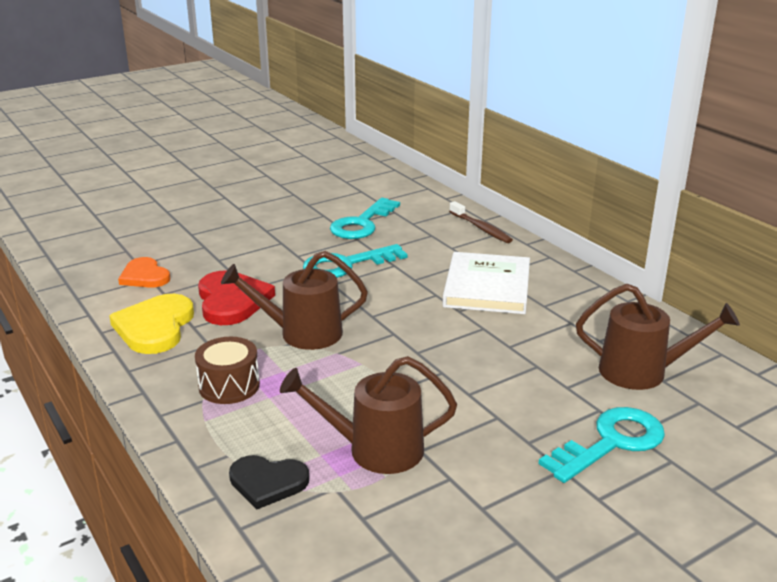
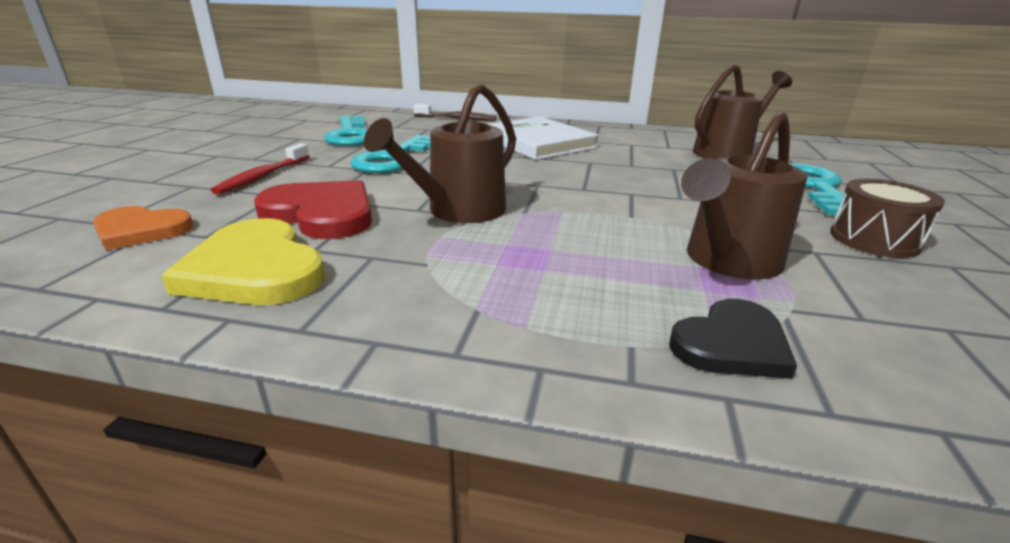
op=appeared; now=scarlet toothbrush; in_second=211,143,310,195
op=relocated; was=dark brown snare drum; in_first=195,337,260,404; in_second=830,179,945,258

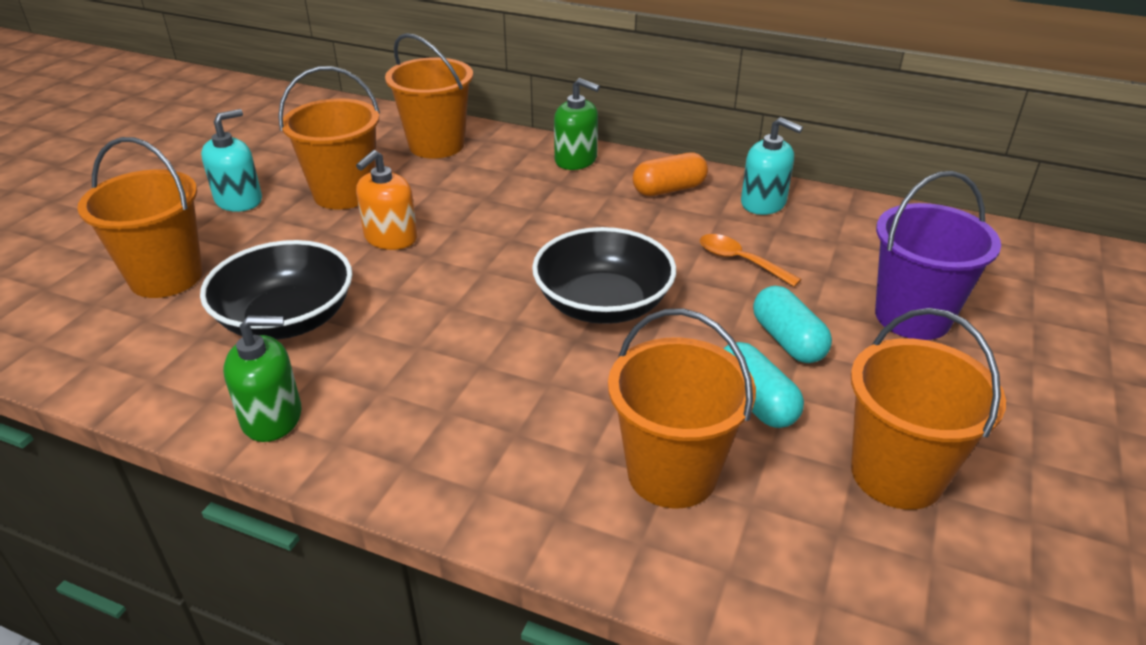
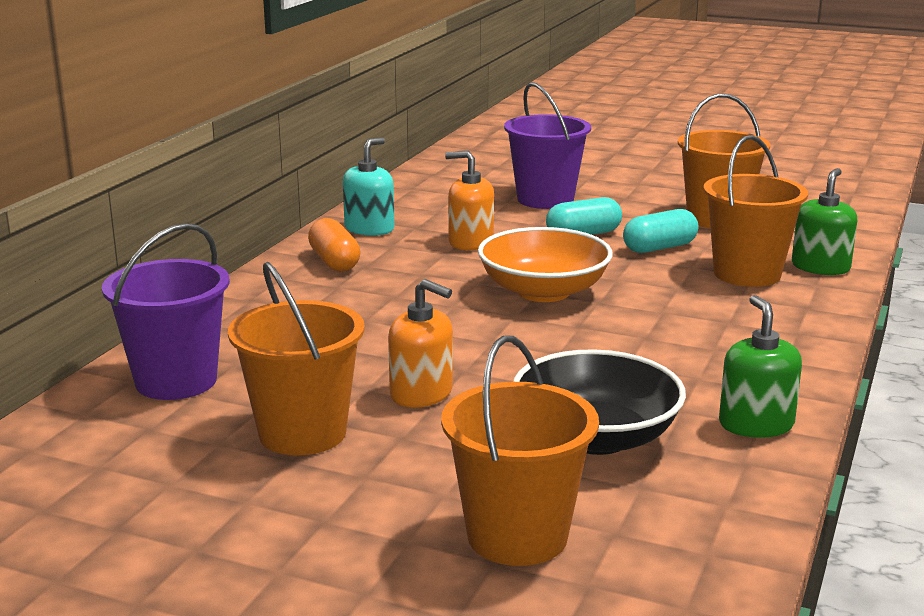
op=missing; was=aqua soap dispenser; in_first=201,109,262,212
op=relocated; was=emerald soap dispenser; in_first=554,78,600,170; in_second=792,168,857,275
op=exchanged; was=bright orange spoon; now=bright orange soap dispenser; in_first=700,234,802,287; in_second=445,151,494,250
op=colour; was=bright orange bucket; now=royal purple bucket; in_first=385,33,473,158; in_second=102,223,230,400
op=colour; was=black bowl; now=bright orange bowl; in_first=532,227,676,324; in_second=478,227,613,302

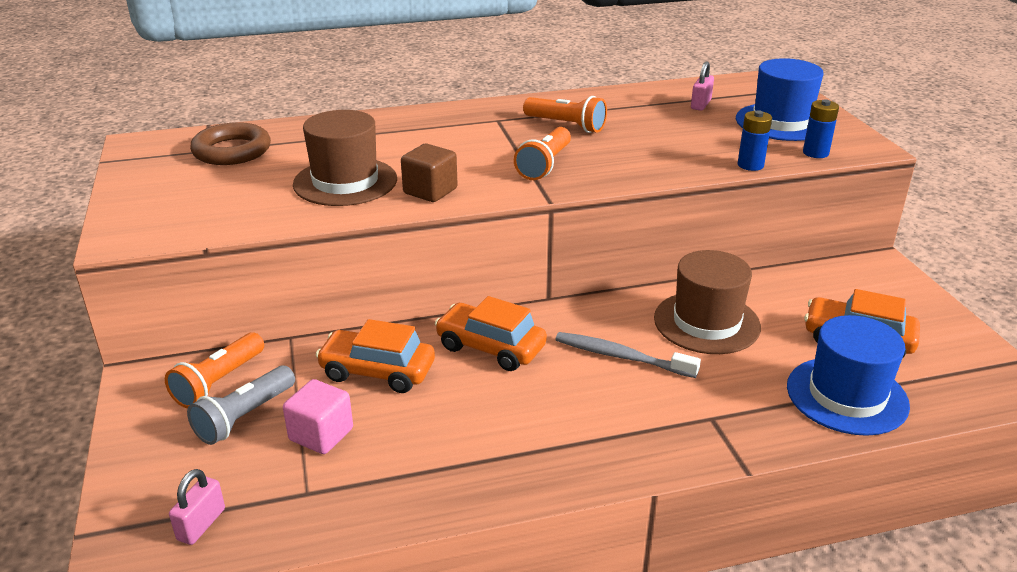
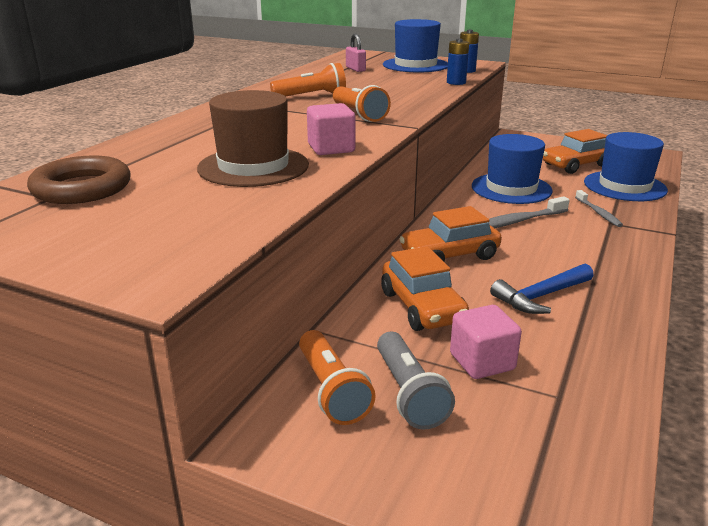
op=missing; was=rose-pink padlock; in_first=169,469,225,545
op=appeared; now=cobalt carpenter's hammer; in_second=490,264,594,314
op=appeared; now=ash-grey toothbrush; in_second=575,190,623,227
op=colour; was=dark brown solid cube; now=rose-pink solid cube; in_first=401,144,458,202; in_second=307,103,355,155
op=colour; was=dark brown hat; now=cobalt hat; in_first=654,250,761,354; in_second=472,134,553,204
op=spun; was=bright orange toy car; in_first=315,319,435,393; in_second=381,246,469,331; clockwise=-75

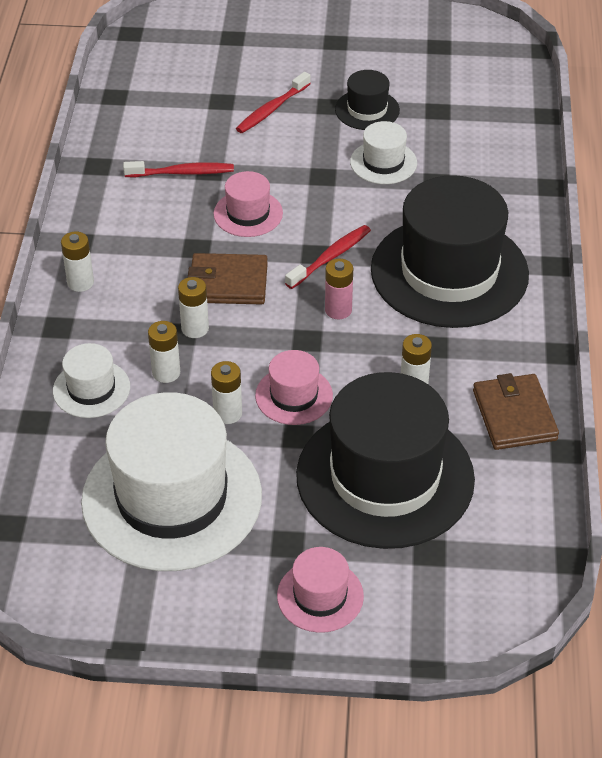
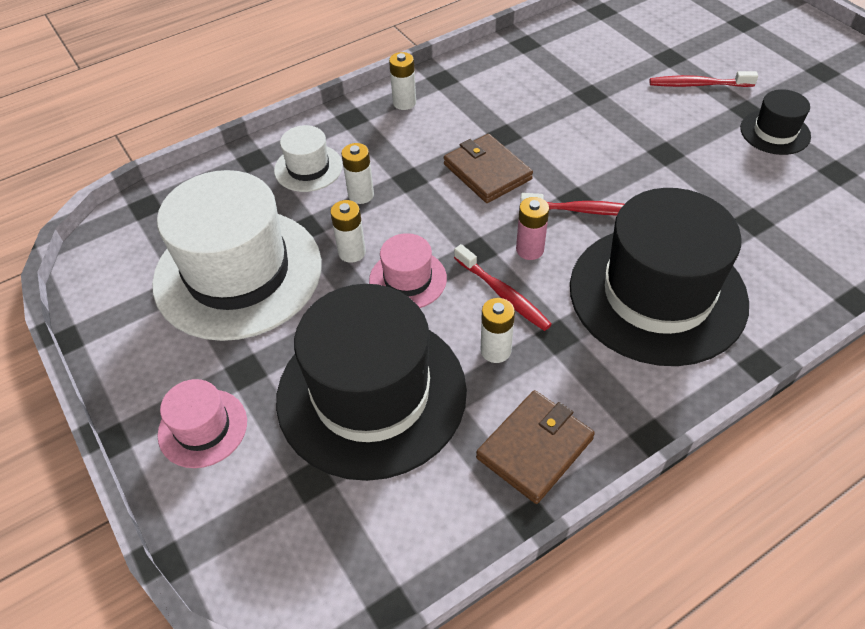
op=missing; was=white battery; in_first=178,277,209,338
op=missing; was=rose-pink hat; in_first=214,171,283,237
op=missing; was=white hat; in_first=350,121,417,184
op=relocated; was=scarlet toothbrush; in_first=123,161,234,177; in_second=454,244,552,331

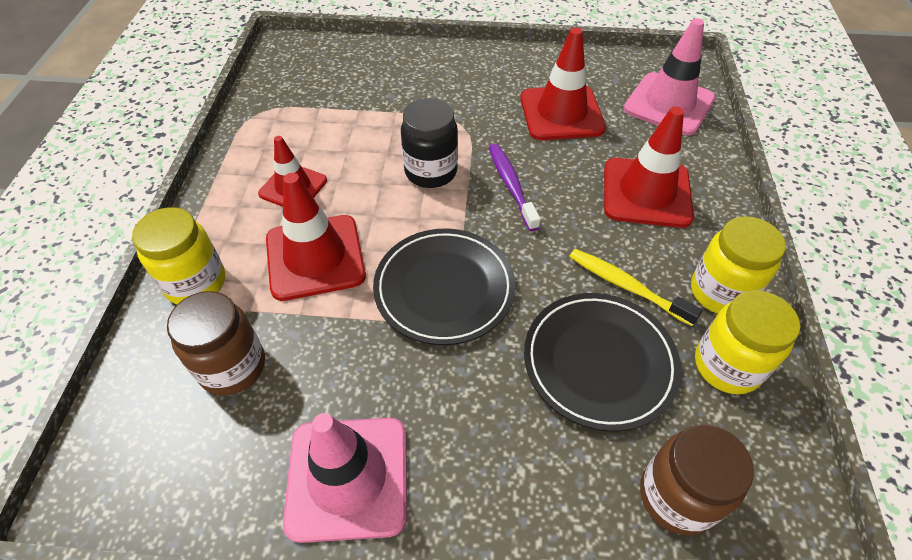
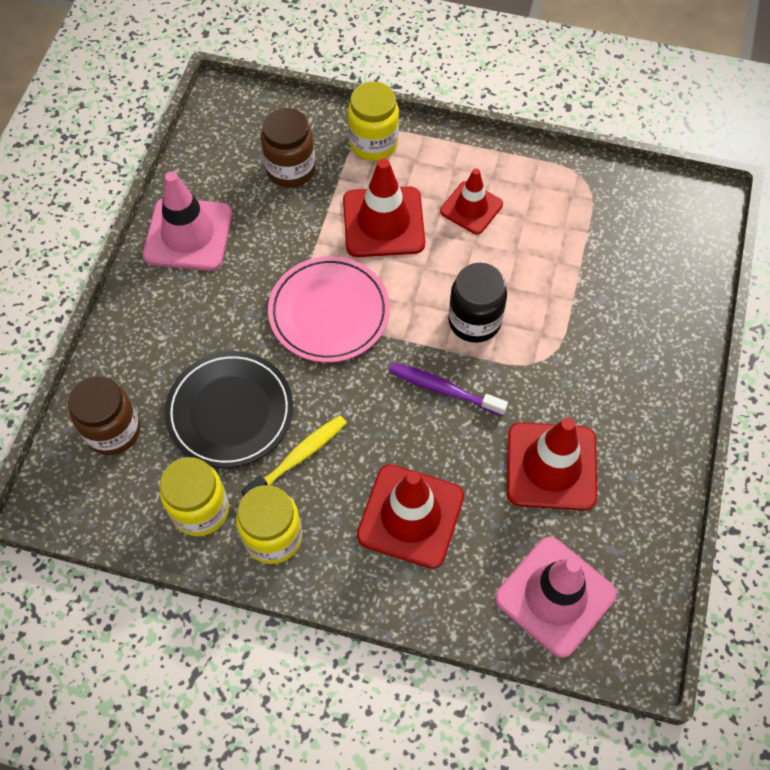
op=colour; was=black plate; now=rose-pink plate; in_first=373,229,515,345; in_second=268,256,390,362
op=spun; was=royal purple toothbrush; in_first=489,143,541,231; in_second=389,363,508,416; clockwise=-150

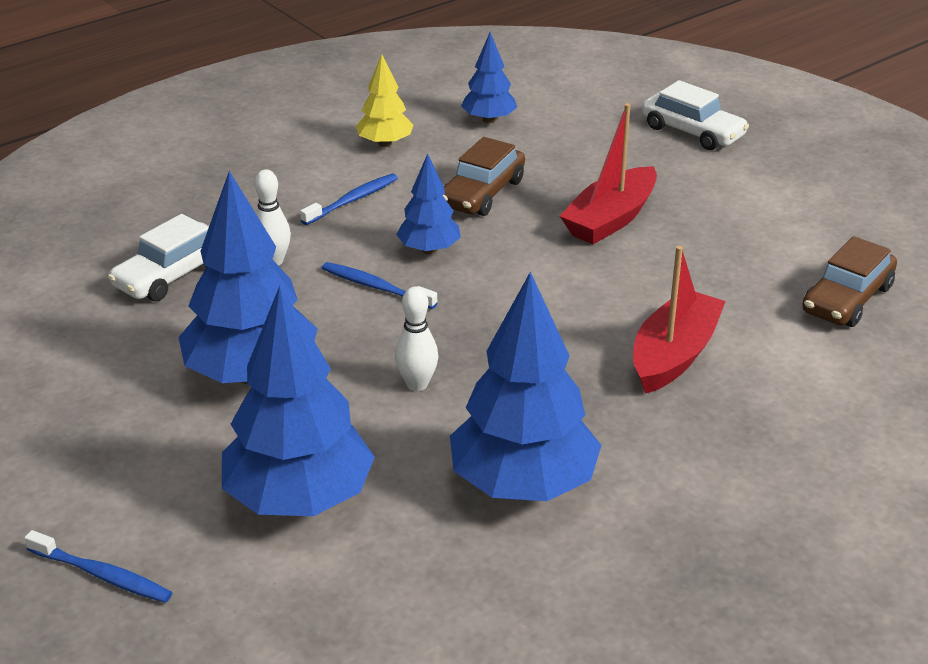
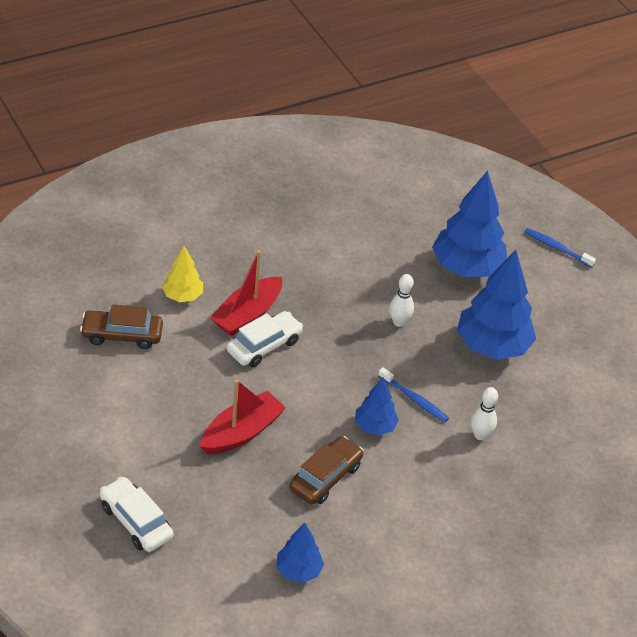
op=missing; was=cobalt toothbrush; in_first=300,173,398,225
op=missing; was=cobalt toy tree; in_first=450,272,602,501
op=relocated; was=white toy car; in_first=108,214,209,301; in_second=227,311,303,367
op=relocated; was=bright yellow toy tree; in_first=356,54,413,147; in_second=162,246,203,302
op=spun; was=dark brown toy car; in_first=802,236,897,327; in_second=80,304,163,349; clockwise=-135

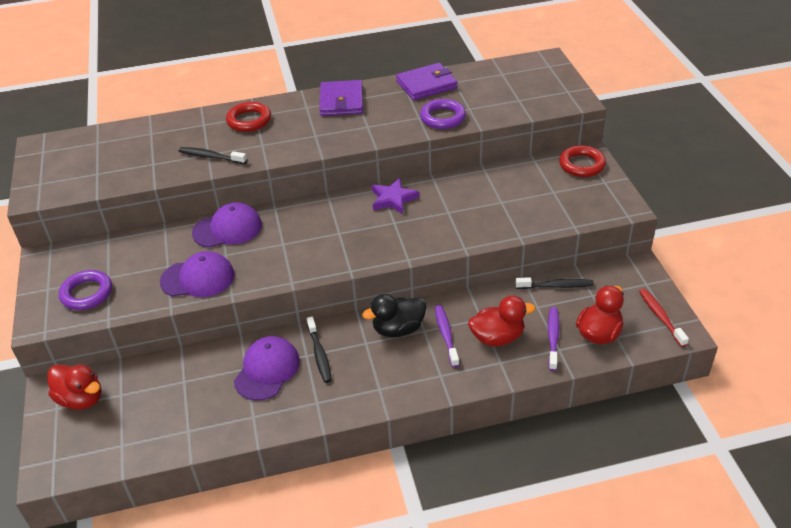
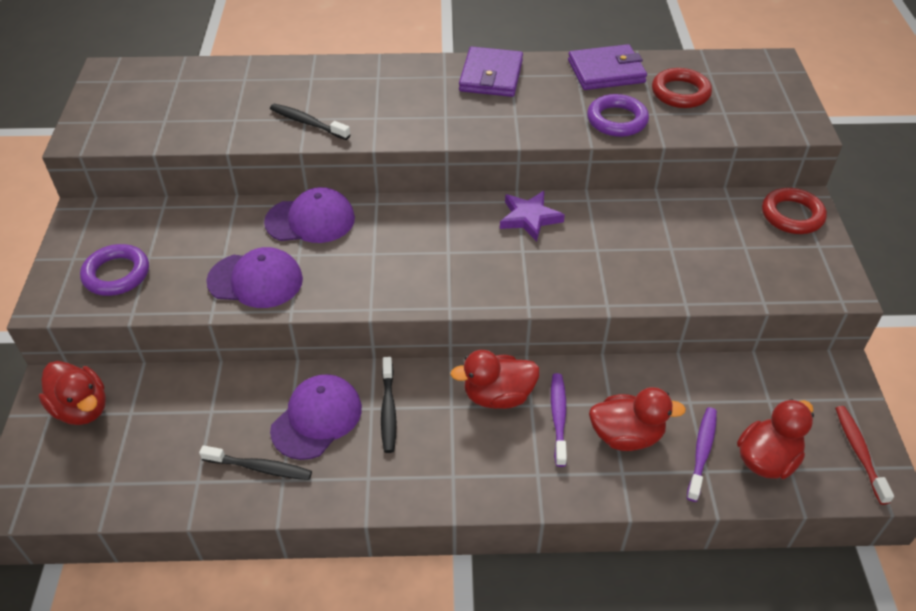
op=relocated; was=scarlet hoop; in_first=226,102,271,132; in_second=652,68,712,108
op=relocated; was=black toothbrush; in_first=516,277,594,289; in_second=199,445,312,480
op=colour; was=black rubber duck; now=scarlet rubber duck; in_first=362,294,427,338; in_second=450,350,540,409

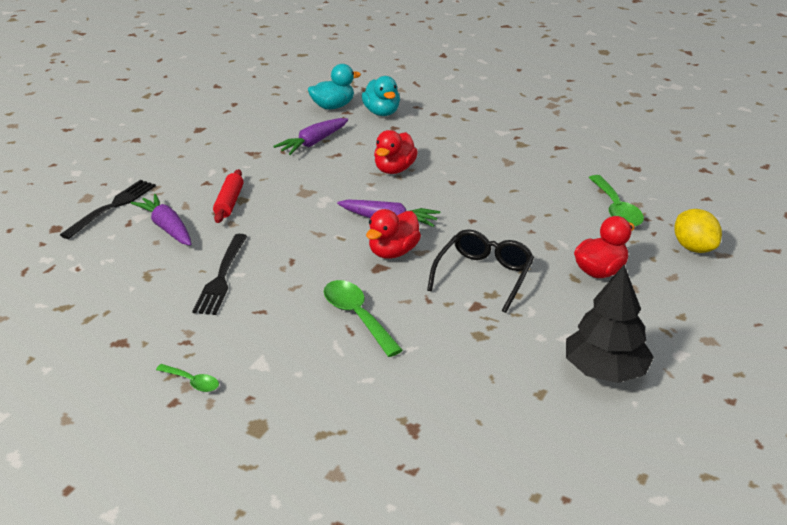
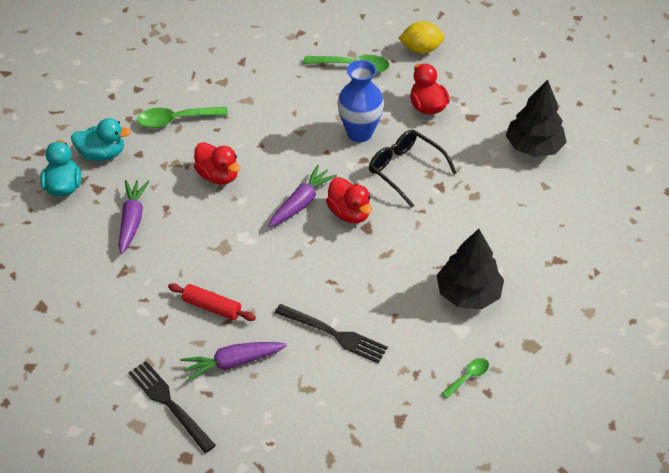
op=appeared; now=cobalt vase; in_second=337,60,384,142
op=appeared; now=black toy tree; in_second=437,229,504,309
op=relocated; was=emerald spoon; in_first=324,280,403,357; in_second=137,107,228,128
op=spun; was=royal purple root vegetable; in_first=273,118,348,155; in_second=119,180,150,254; clockwise=-150

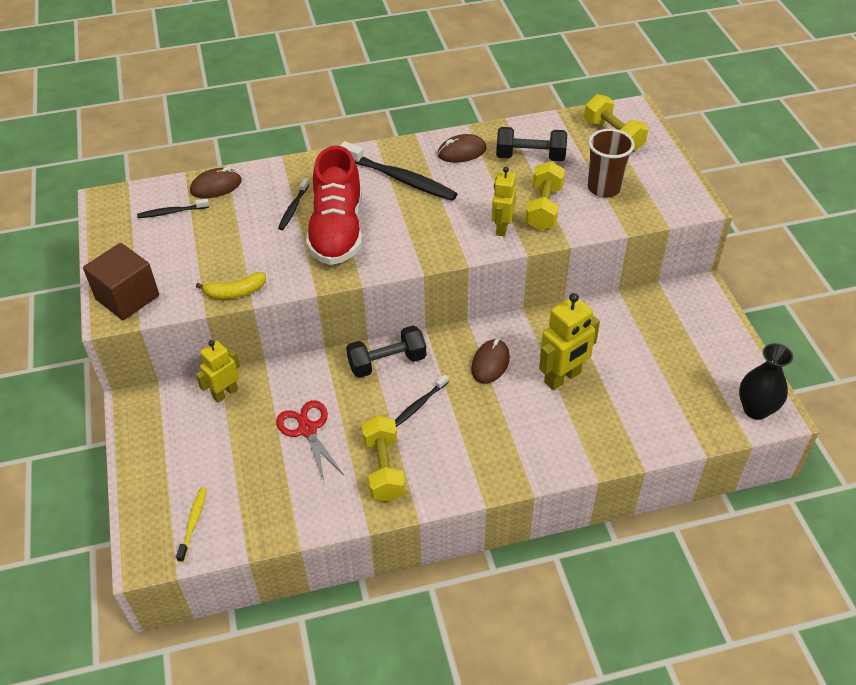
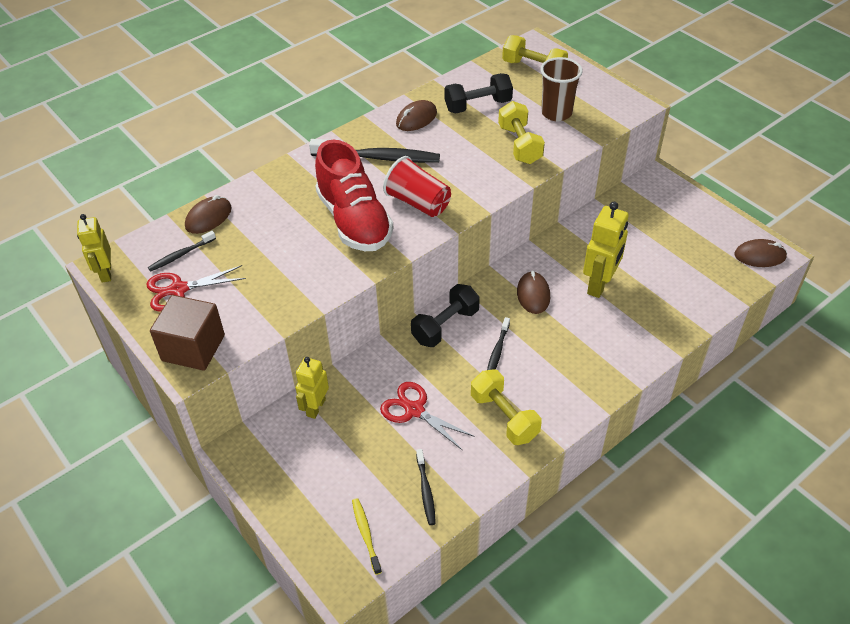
op=missing; was=bright yellow toy banana; in_first=196,272,266,299
op=appeared; now=scarlet scissors; in_second=146,265,246,312
op=appeared; now=scarlet cup; in_second=383,156,451,217
op=relocated; was=black toothbrush; in_first=278,179,309,230; in_second=416,449,436,525
op=relocated; was=bright yellow toy robot; in_first=492,167,516,237; in_second=77,214,111,283
op=exchanged; was=black vase; now=dark brown computer mouse; in_first=739,343,793,420; in_second=734,239,787,267

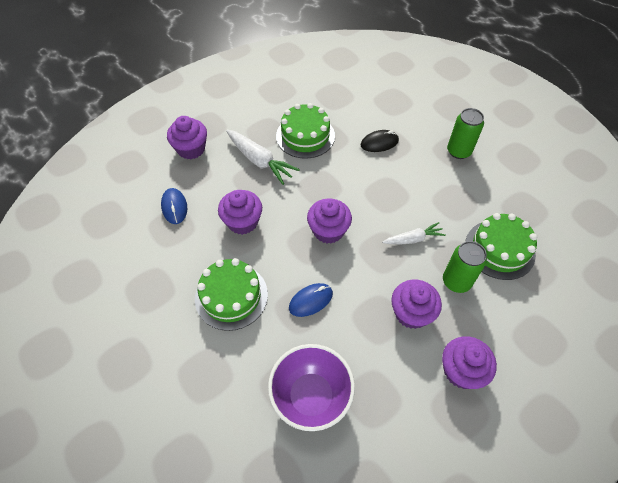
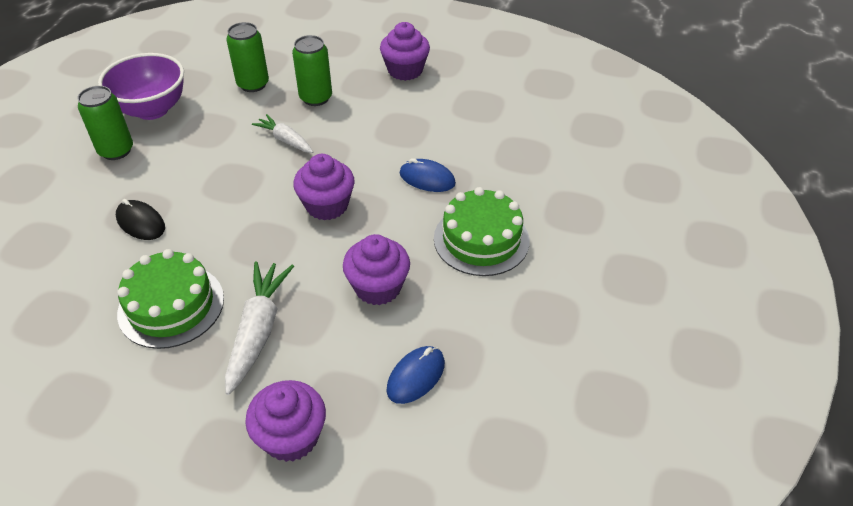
op=missing; was=royal purple cupcake; in_first=391,279,442,329
op=relocated; was=royal purple bowl; in_first=268,344,355,431; in_second=98,53,184,120
op=exchanged; was=emerald gateau; now=emerald can; in_first=465,213,537,280; in_second=226,22,269,92

